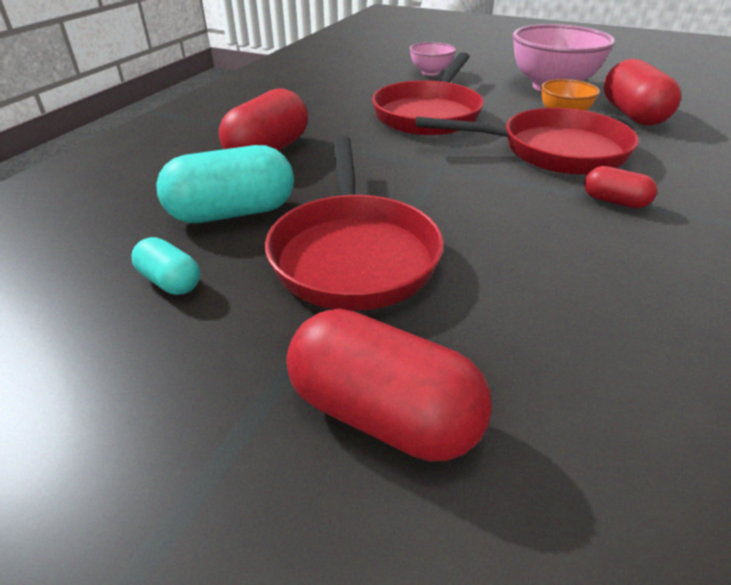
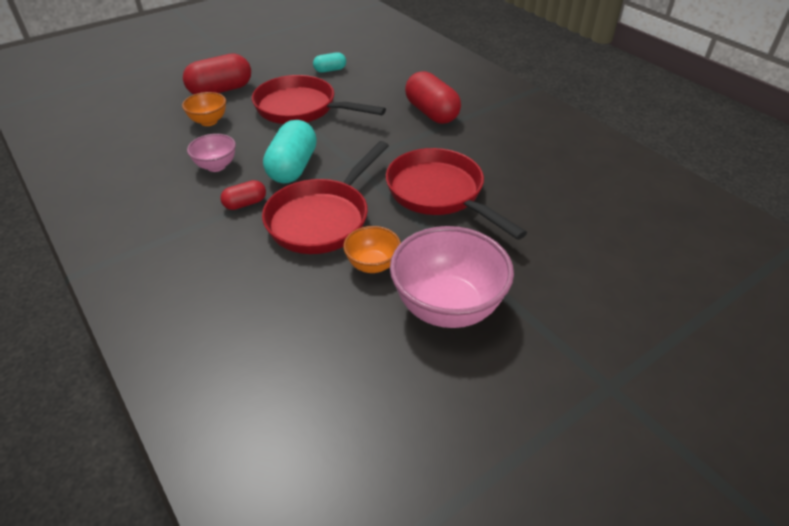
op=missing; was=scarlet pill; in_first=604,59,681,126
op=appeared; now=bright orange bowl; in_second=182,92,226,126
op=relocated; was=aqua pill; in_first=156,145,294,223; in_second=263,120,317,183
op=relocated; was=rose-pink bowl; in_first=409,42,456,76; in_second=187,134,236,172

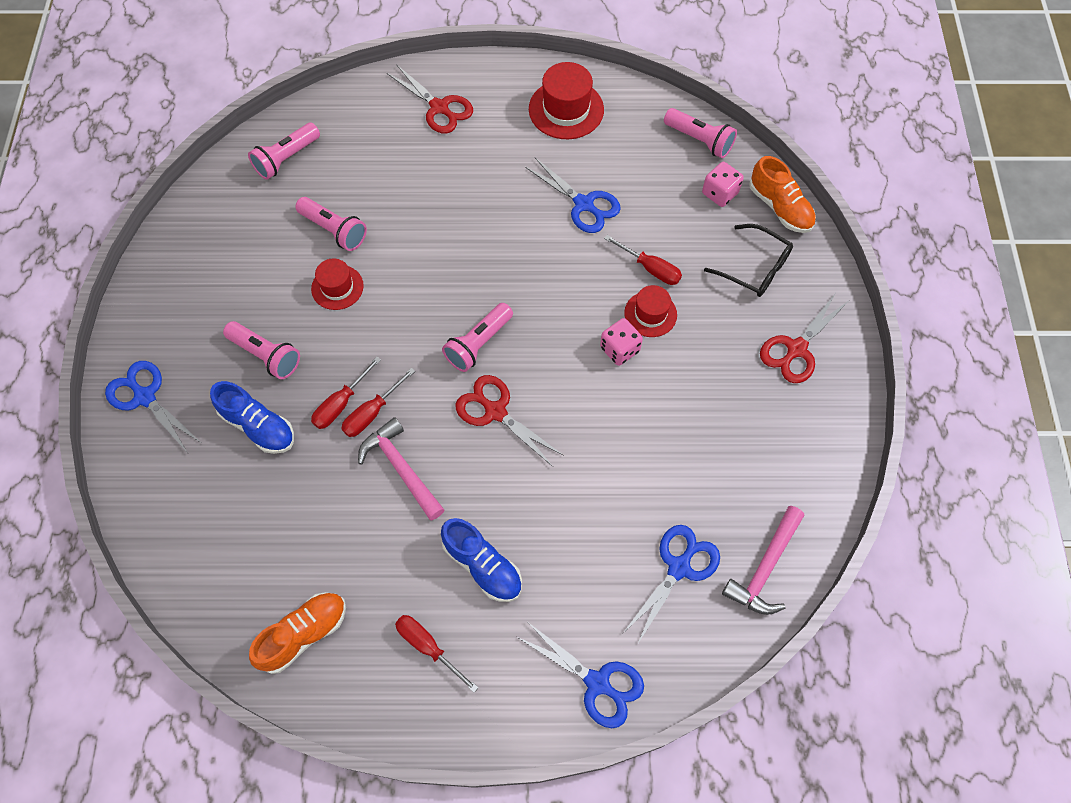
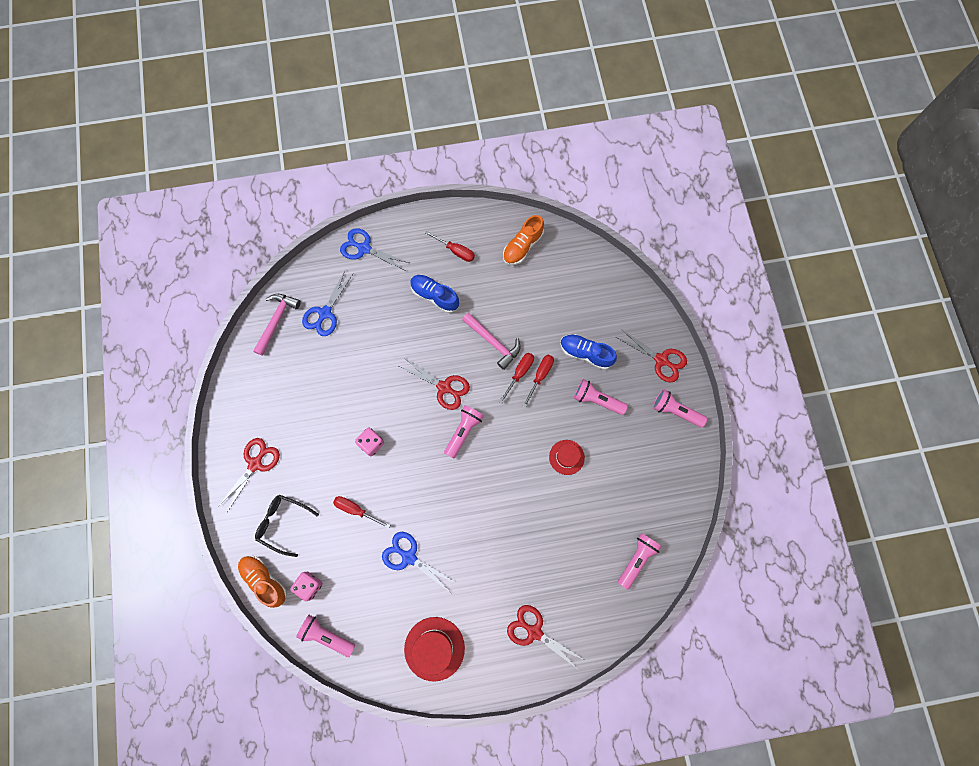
op=missing; was=scarlet hat; in_first=624,285,677,337
op=relocated; was=rose-pink pocket torch; in_first=295,197,367,251; in_second=653,389,707,427
op=colour; was=cobalt scissors; now=scarlet scissors; in_first=105,361,200,453; in_second=616,329,687,382

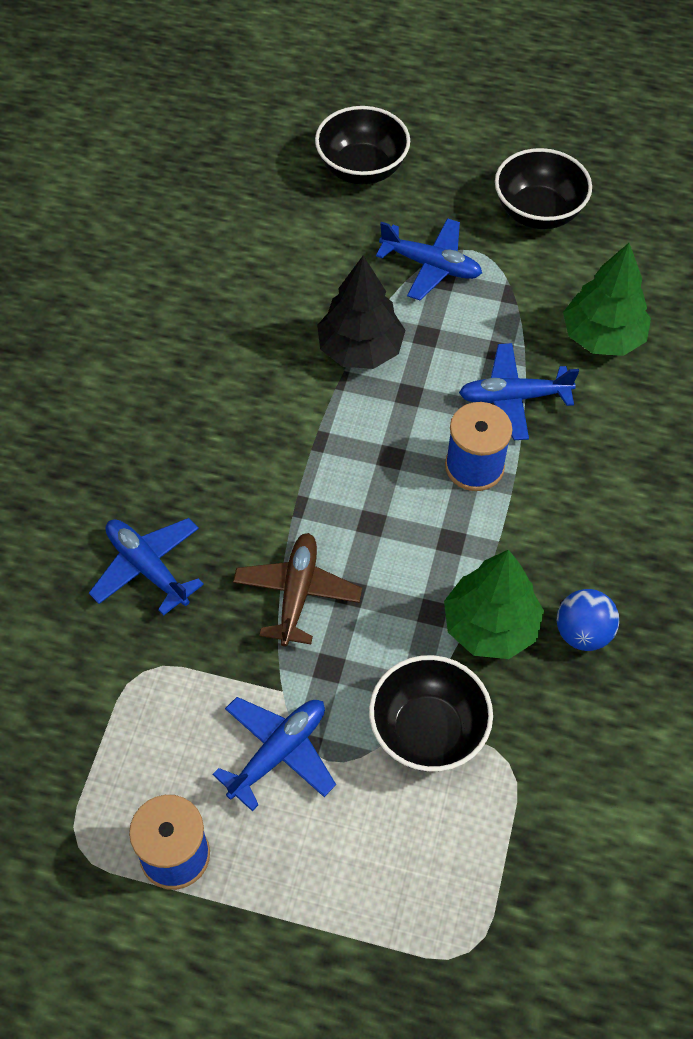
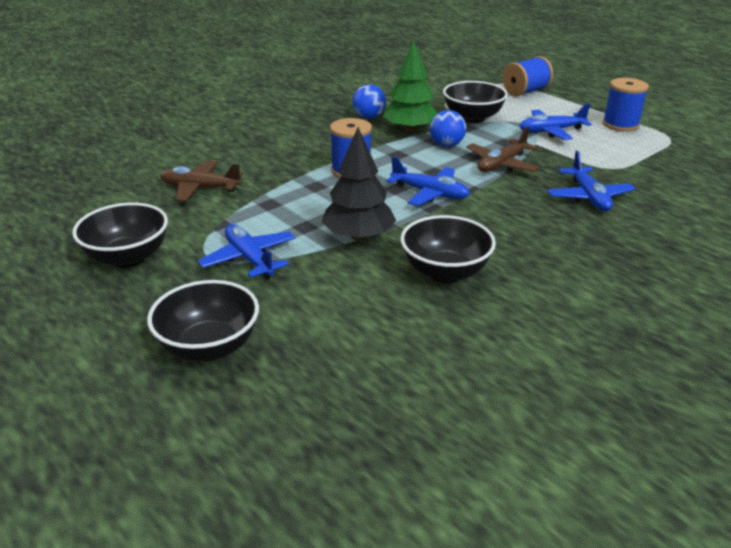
op=appeared; now=black bowl; in_second=401,215,496,283
op=appeared; now=cobalt ball; in_second=430,110,466,147
op=appeared; now=cobalt bobbin; in_second=503,56,553,96
op=relocated; was=cobalt aeroplane; in_first=459,343,579,440; in_second=386,156,470,206
op=exchanged; was=emerald toy tree; now=dark brown aeroplane; in_first=563,243,651,356; in_second=160,160,243,202

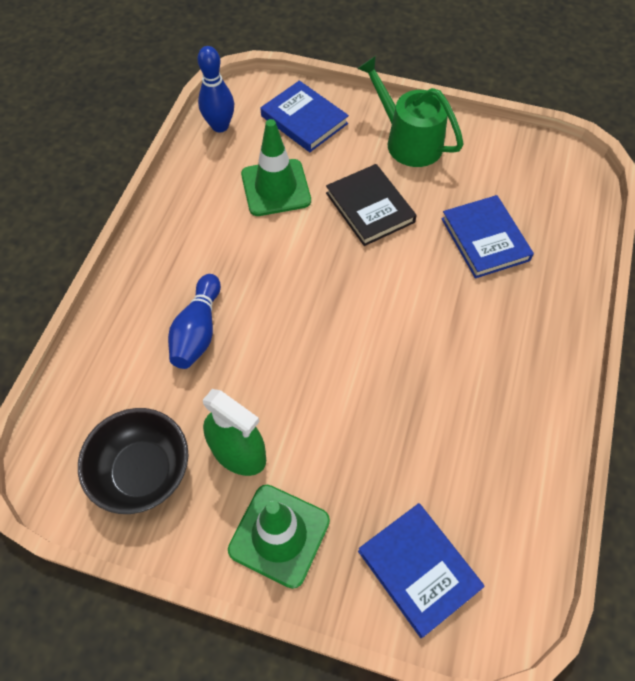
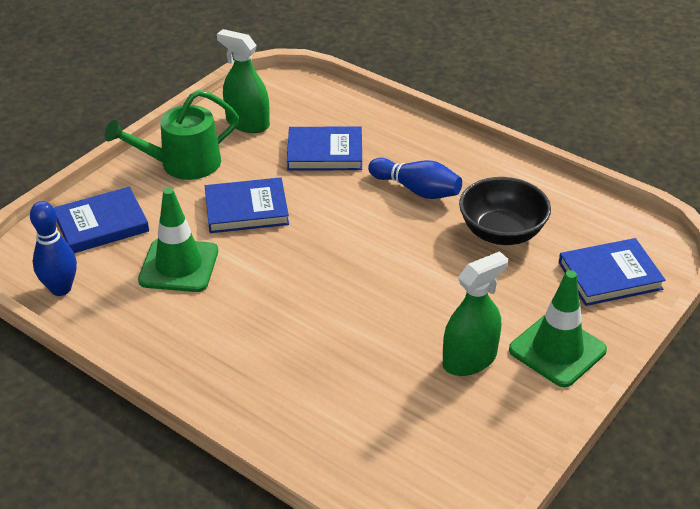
op=appeared; now=emerald spray cleaner; in_second=217,29,270,133
op=relocated; was=black bowl; in_first=78,408,189,514; in_second=459,177,551,245
op=relocated; was=cobalt bowling pin; in_first=168,274,221,369; in_second=368,158,462,199
op=colour; was=black hardcover; now=cobalt hardcover; in_first=326,164,417,246; in_second=205,177,289,233

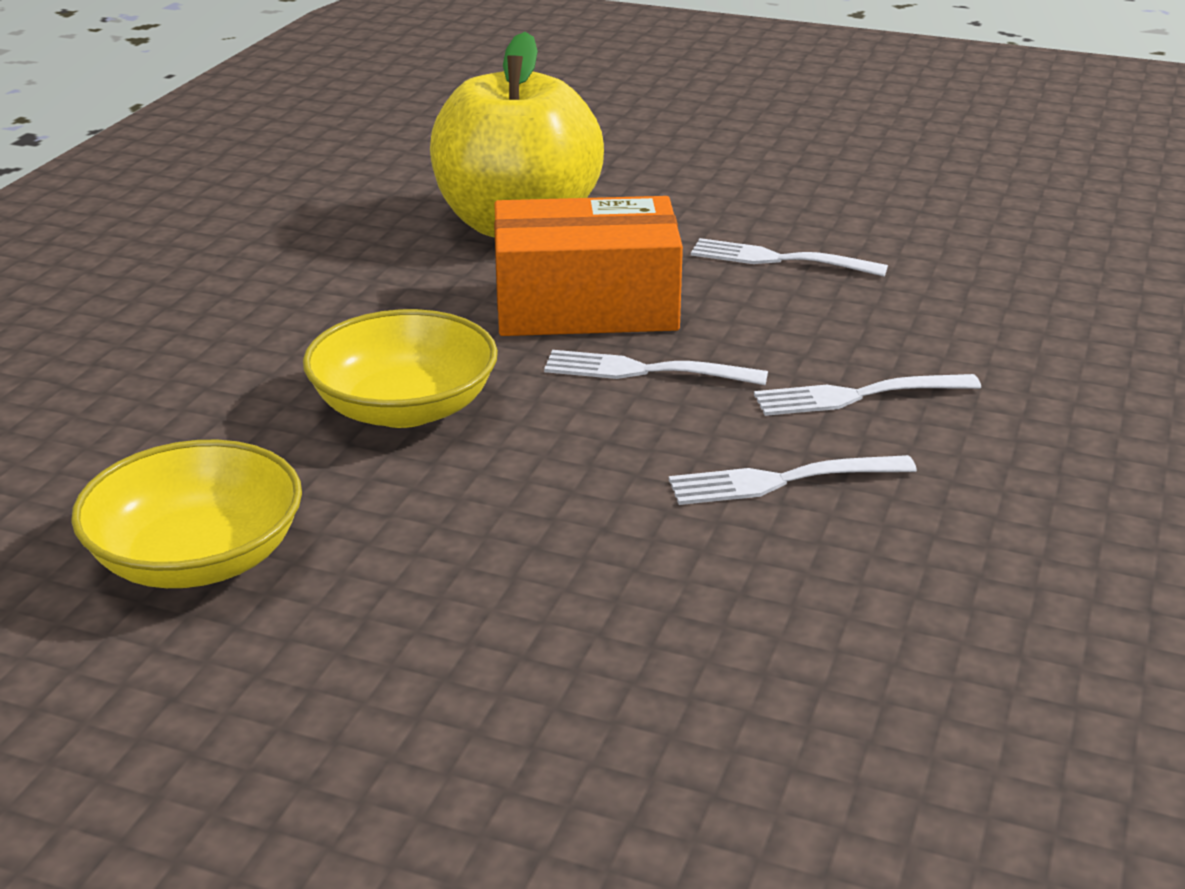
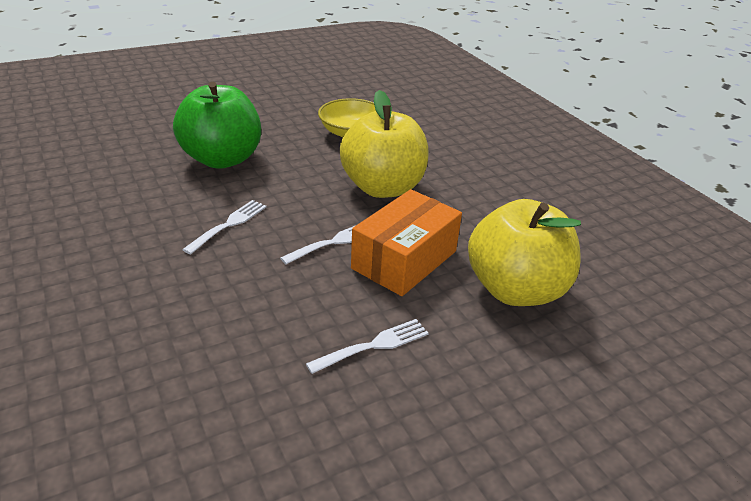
op=missing; was=white dinner fork; in_first=754,374,981,416
op=appeared; now=emerald apple; in_second=173,82,261,169
op=exchanged; was=bright yellow bowl; now=bright yellow apple; in_first=303,309,498,428; in_second=340,90,428,198

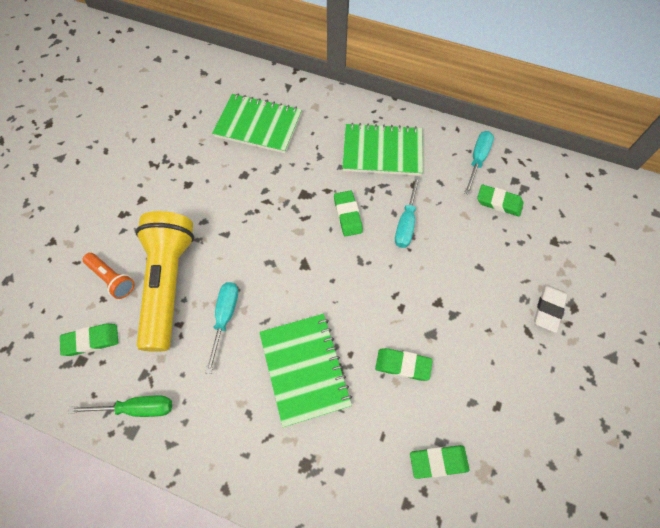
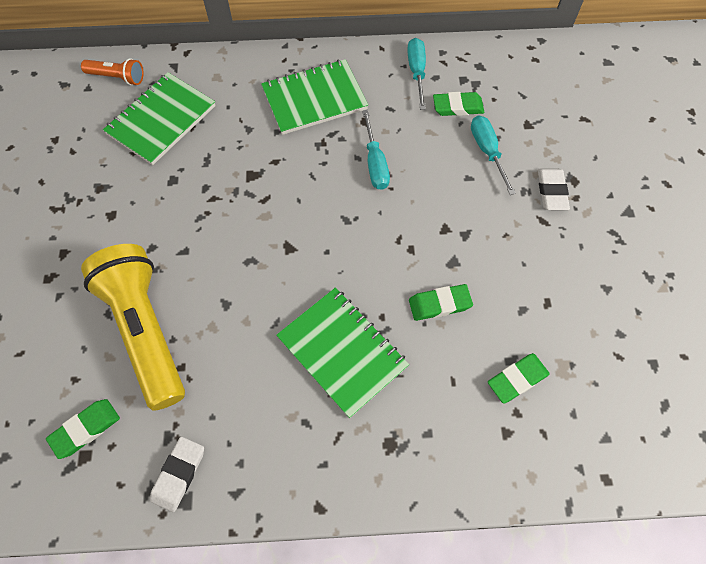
op=missing; was=emerald gum eraser; in_first=334,190,363,237
op=relocated; was=bright orange pocket torch; in_first=83,253,135,299; in_second=81,58,144,85
op=relocated; was=aqua flat screwdriver; in_first=205,282,238,374; in_second=471,115,516,195
op=exchanged; was=emerald flat screwdriver; now=white gum eraser; in_first=68,396,172,417; in_second=150,437,204,512
op=spun; was=emerald notepad; in_first=212,94,302,153; in_second=103,72,216,165; clockwise=-45

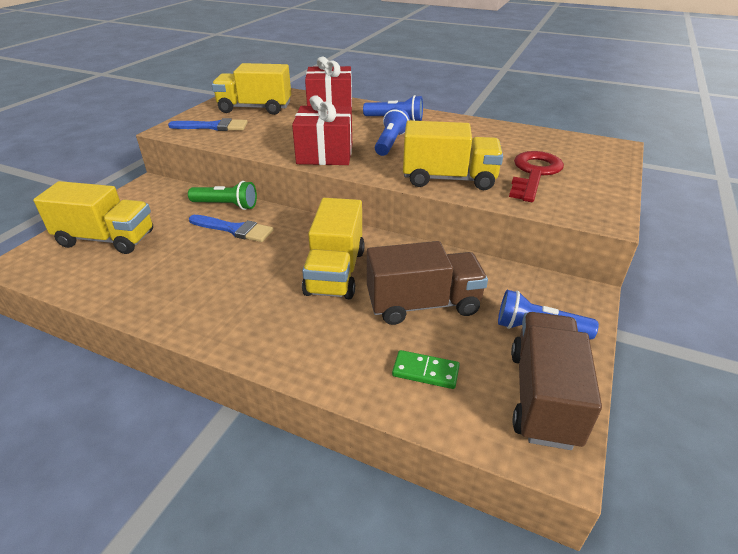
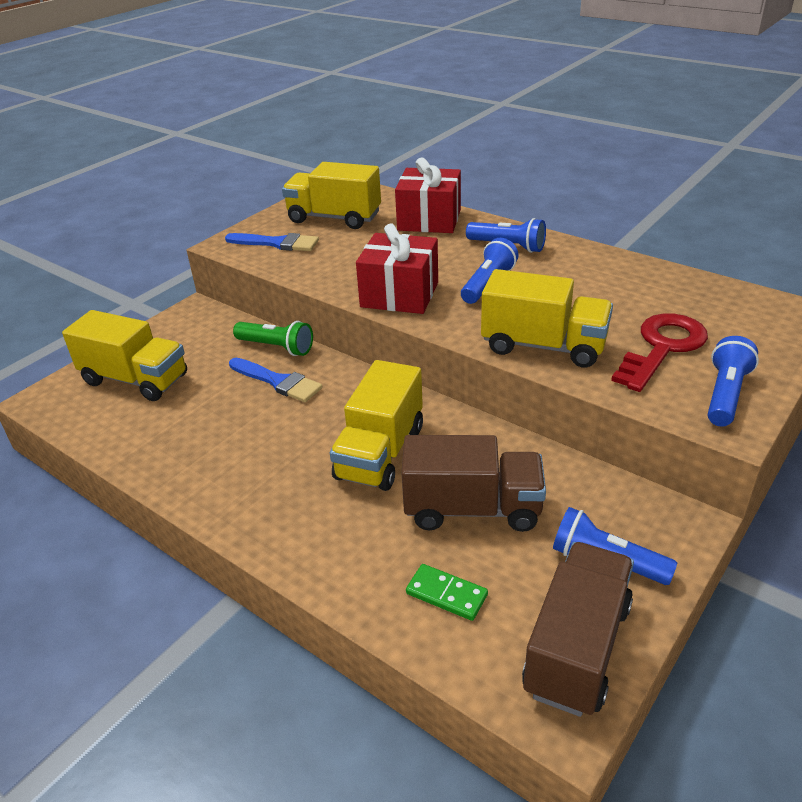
op=appeared; now=cobalt pocket torch; in_second=708,336,759,426

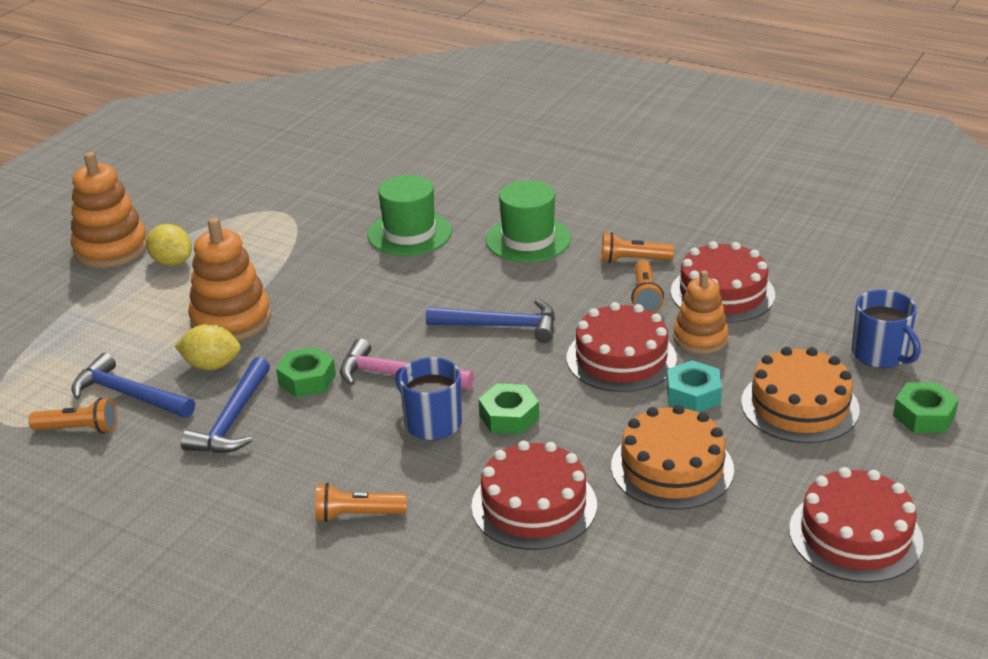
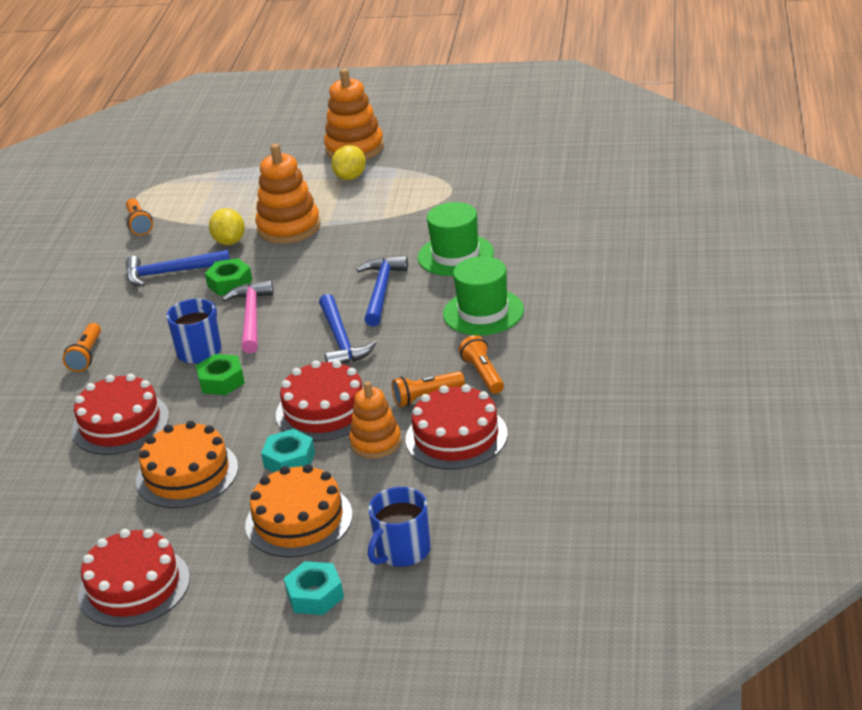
op=relocated; was=cobalt carpenter's hammer; in_first=72,353,195,418; in_second=356,256,408,326
op=colour; was=emerald nut; now=aqua nut; in_first=893,382,959,433; in_second=284,561,344,615
op=spun; was=bright orange pocket torch; in_first=315,483,407,522; in_second=63,323,101,372; clockwise=-150

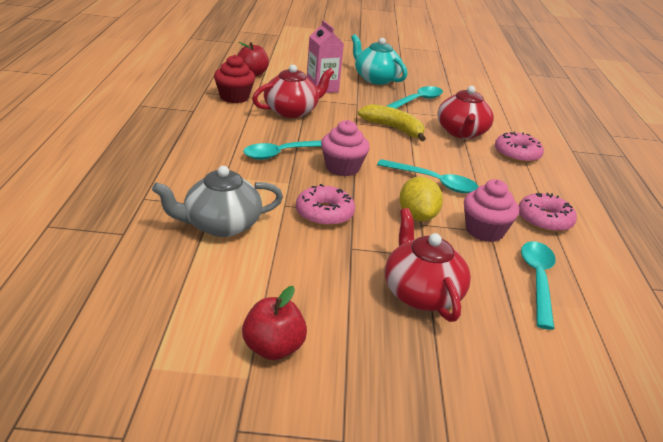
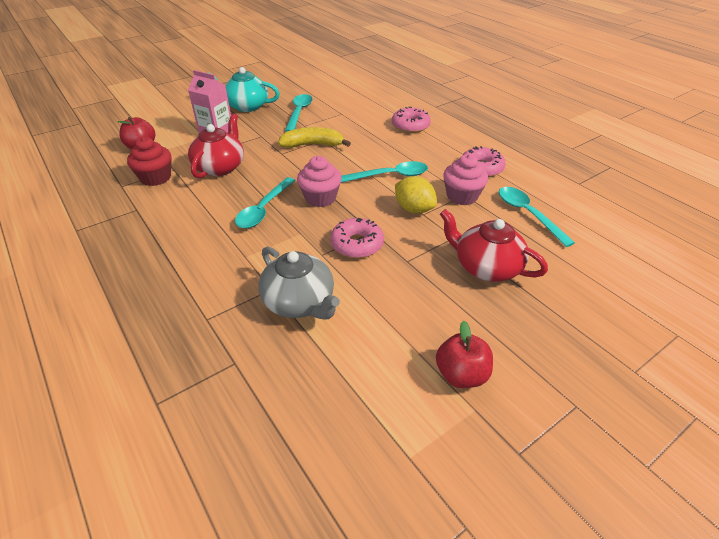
op=missing; was=scarlet tea pot; in_first=437,86,494,139
op=spun; was=ash-grey tea pot; in_first=152,166,283,237; in_second=259,246,340,320; clockwise=-75

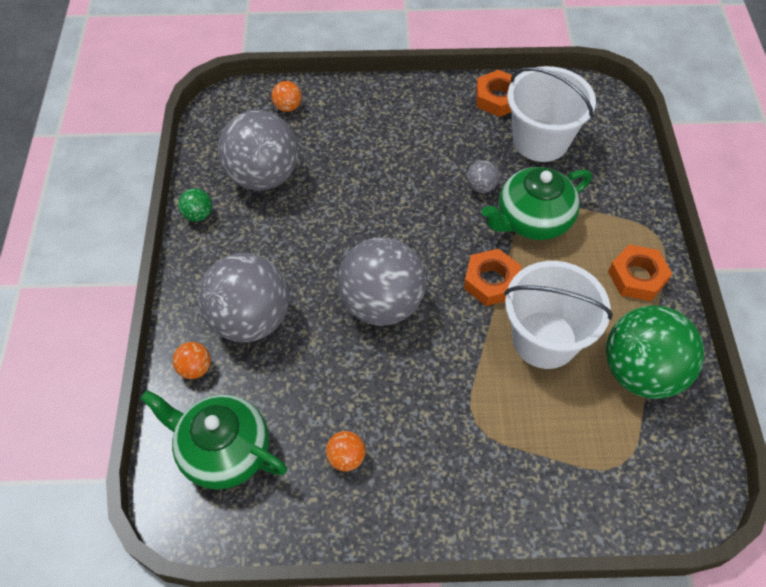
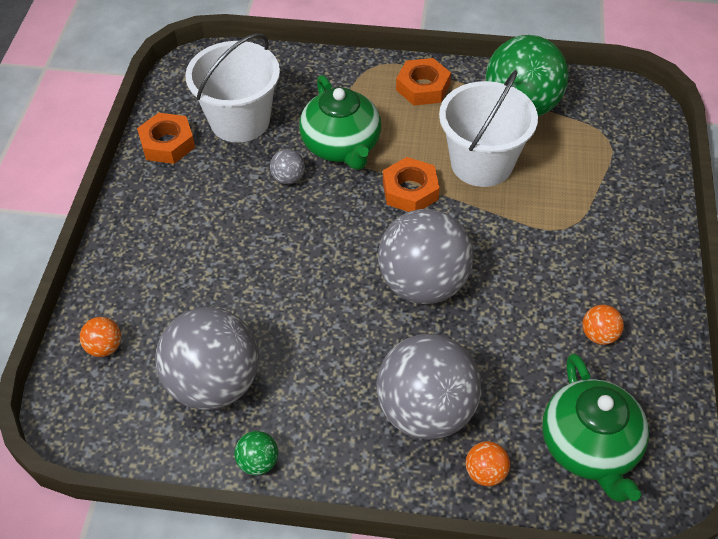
op=spun; was=emerald tea pot; in_first=141,390,287,490; in_second=542,353,649,502; clockwise=-45

